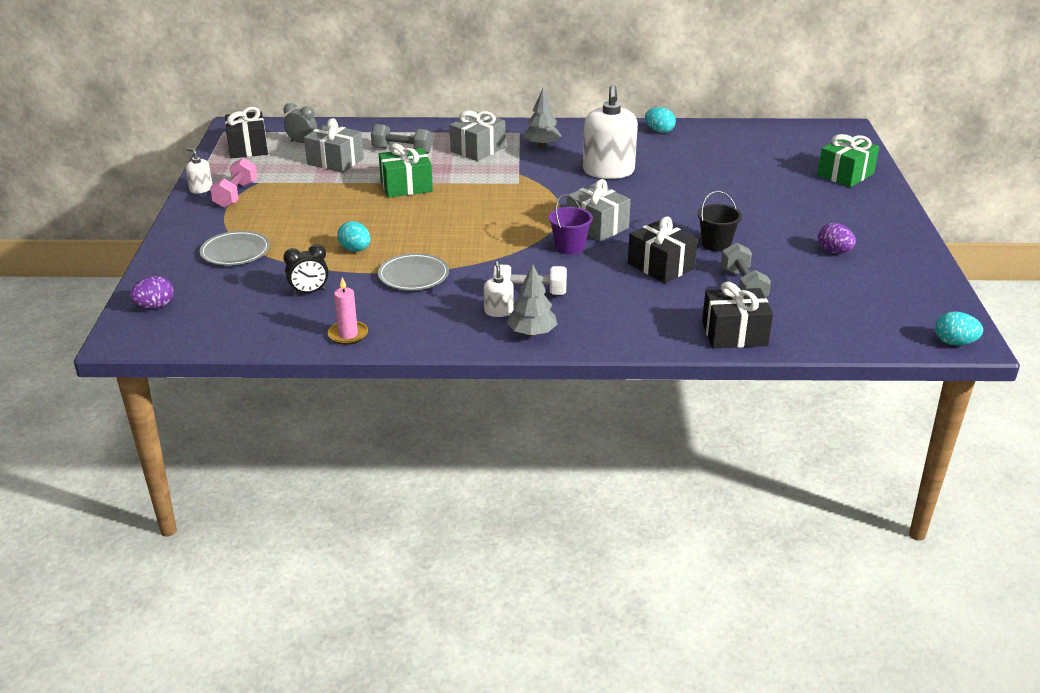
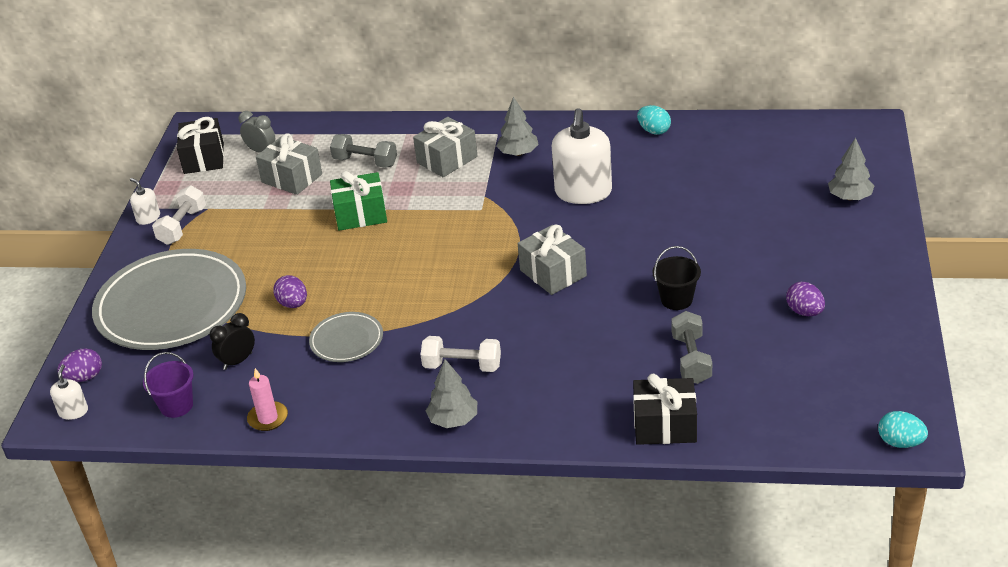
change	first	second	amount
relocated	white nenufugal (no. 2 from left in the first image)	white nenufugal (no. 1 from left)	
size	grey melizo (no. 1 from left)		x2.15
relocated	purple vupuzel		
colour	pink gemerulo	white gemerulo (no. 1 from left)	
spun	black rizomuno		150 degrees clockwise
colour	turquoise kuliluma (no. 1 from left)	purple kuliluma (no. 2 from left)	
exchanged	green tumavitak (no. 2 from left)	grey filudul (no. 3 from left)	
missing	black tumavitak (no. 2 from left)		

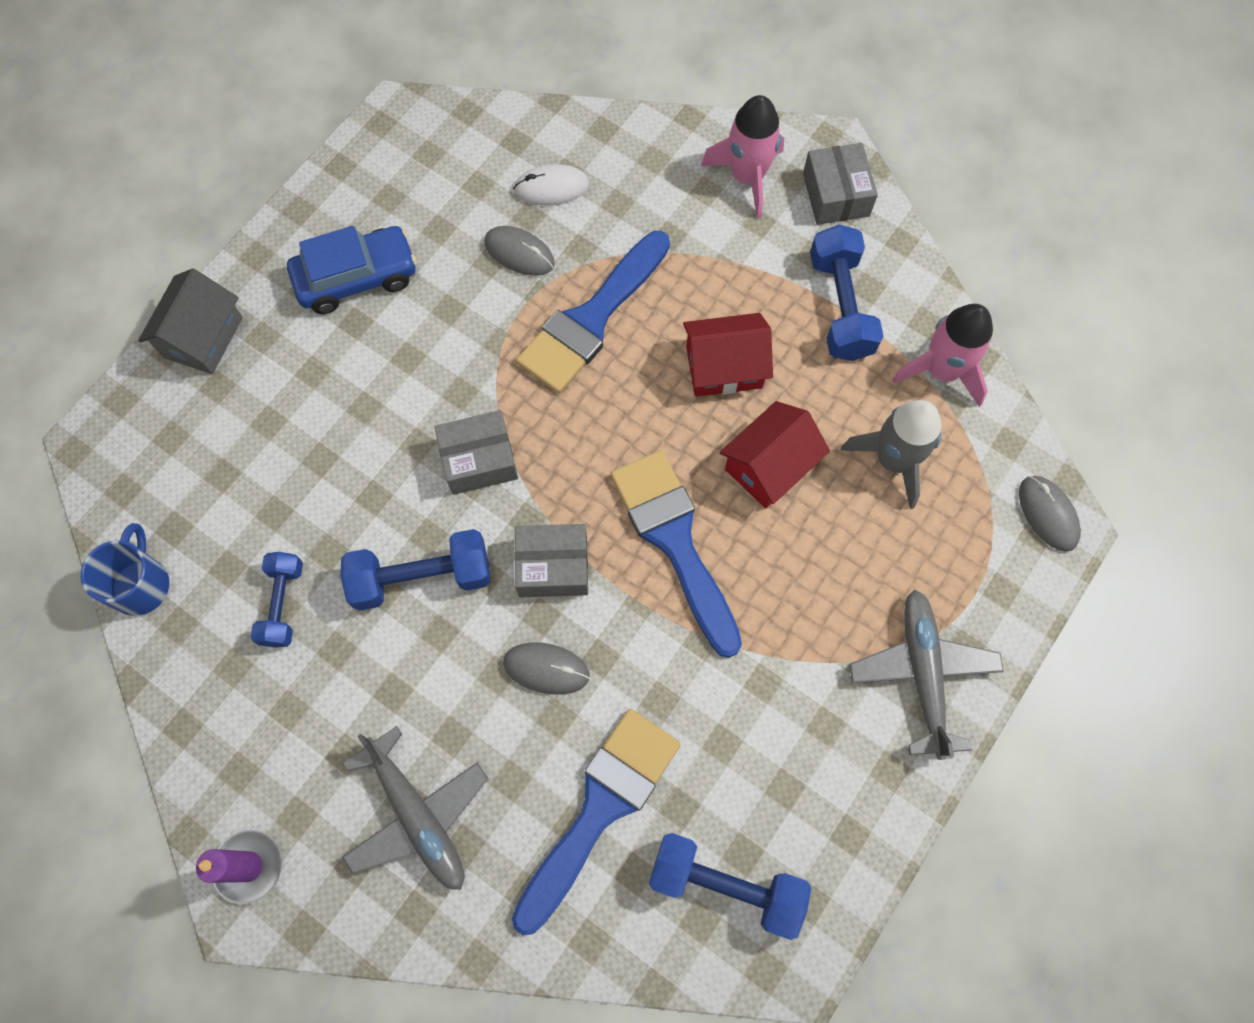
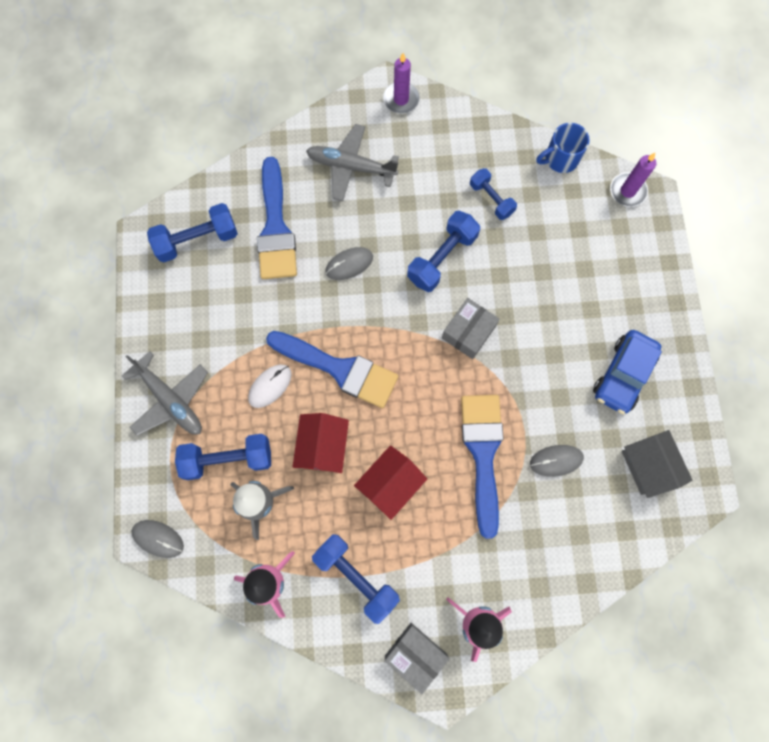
change	first	second	amount
appeared		blue gemerulo (no. 2 from left)	
relocated	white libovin		
spun	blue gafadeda		105 degrees clockwise
appeared		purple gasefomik (no. 2 from left)	
relocated	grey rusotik		
missing	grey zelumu (no. 2 from left)		

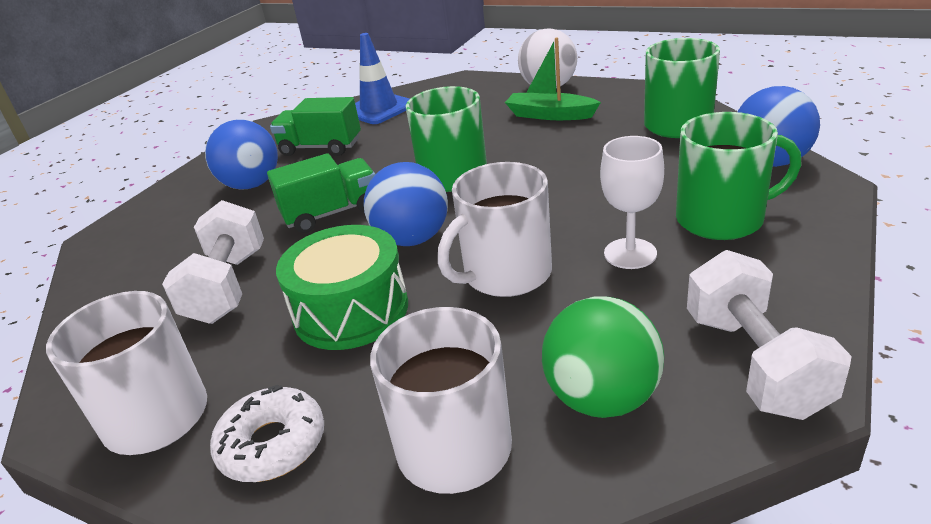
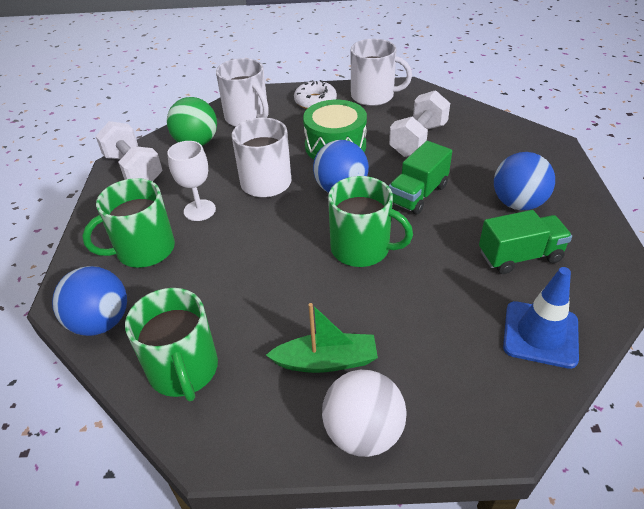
change	first	second	amount
spun	white gemerulo (no. 1 from left in the first image)	white gemerulo (no. 2 from left)	60 degrees clockwise

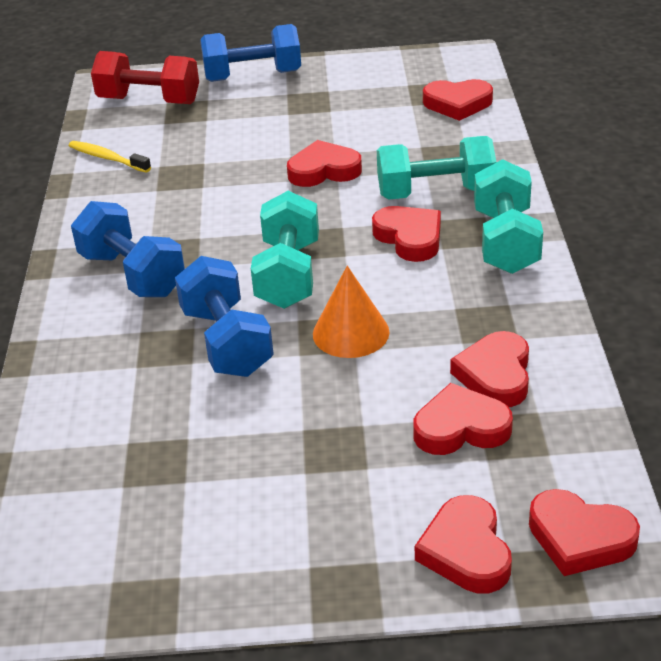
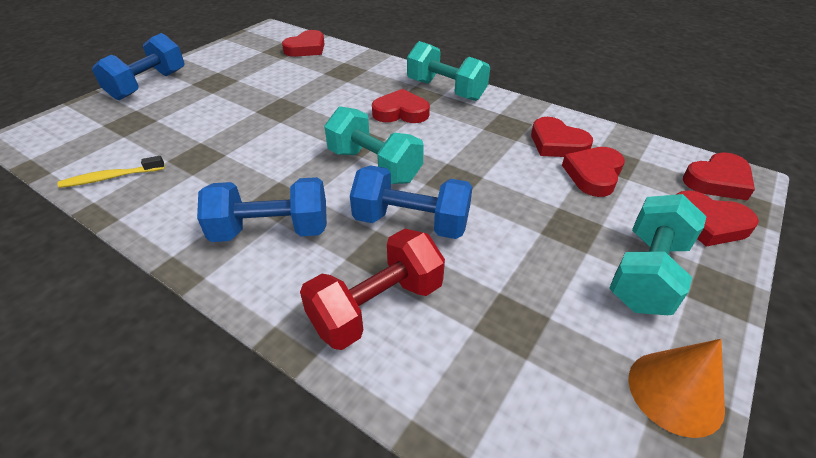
change	first	second	amount
relocated	red gemerulo		
relocated	turquoise gemerulo (no. 2 from left in the first image)	turquoise gemerulo (no. 3 from left)	
relocated	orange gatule		
missing	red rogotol (no. 1 from left)		

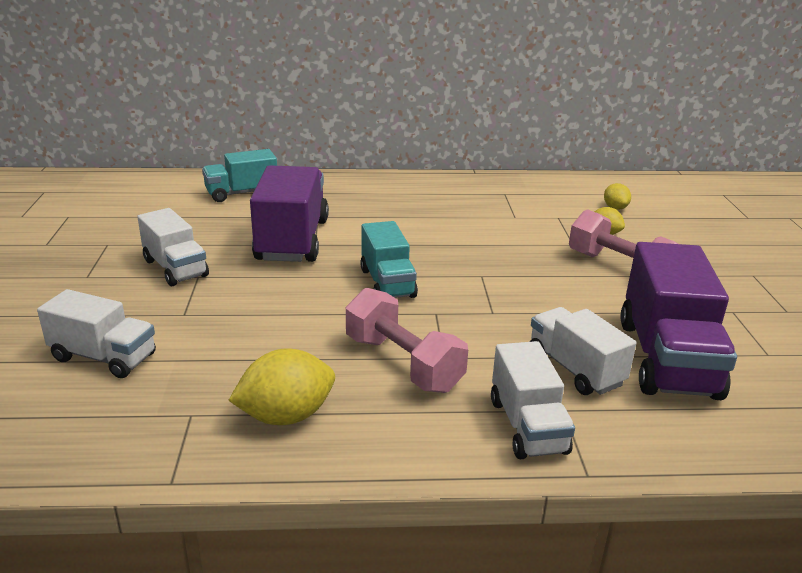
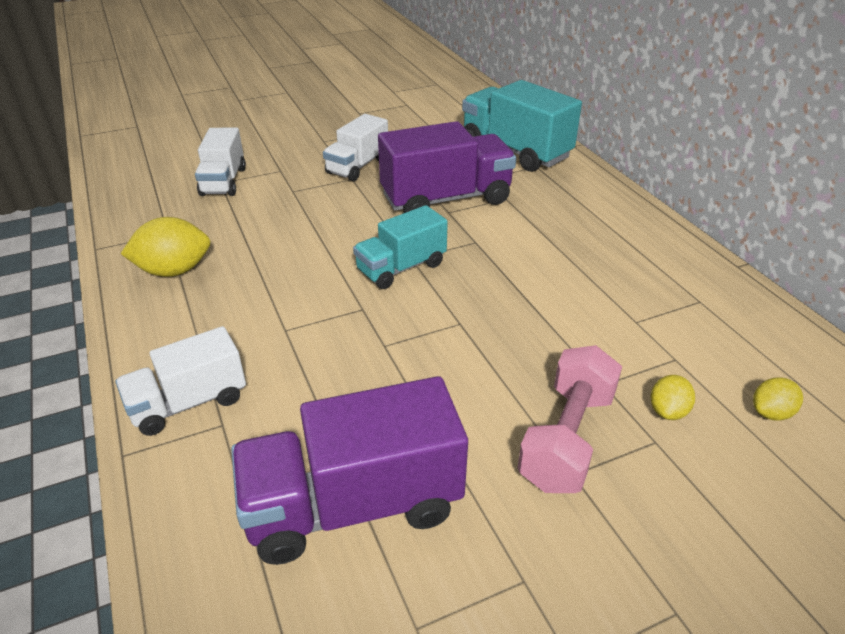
change	first	second	amount
spun	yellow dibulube (no. 1 from left)		60 degrees counterclockwise
size	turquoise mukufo (no. 1 from left in the first image)	turquoise mukufo (no. 2 from left)	x1.62
missing	pink gemerulo (no. 1 from left)		
missing	white mukufo (no. 4 from left)		

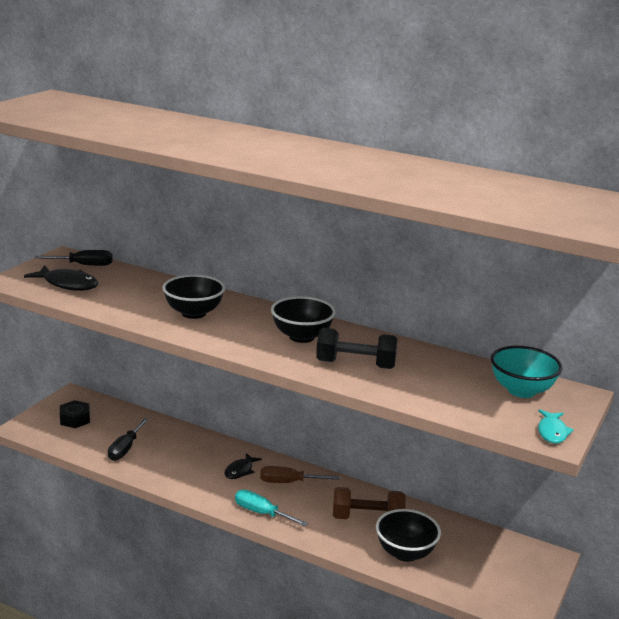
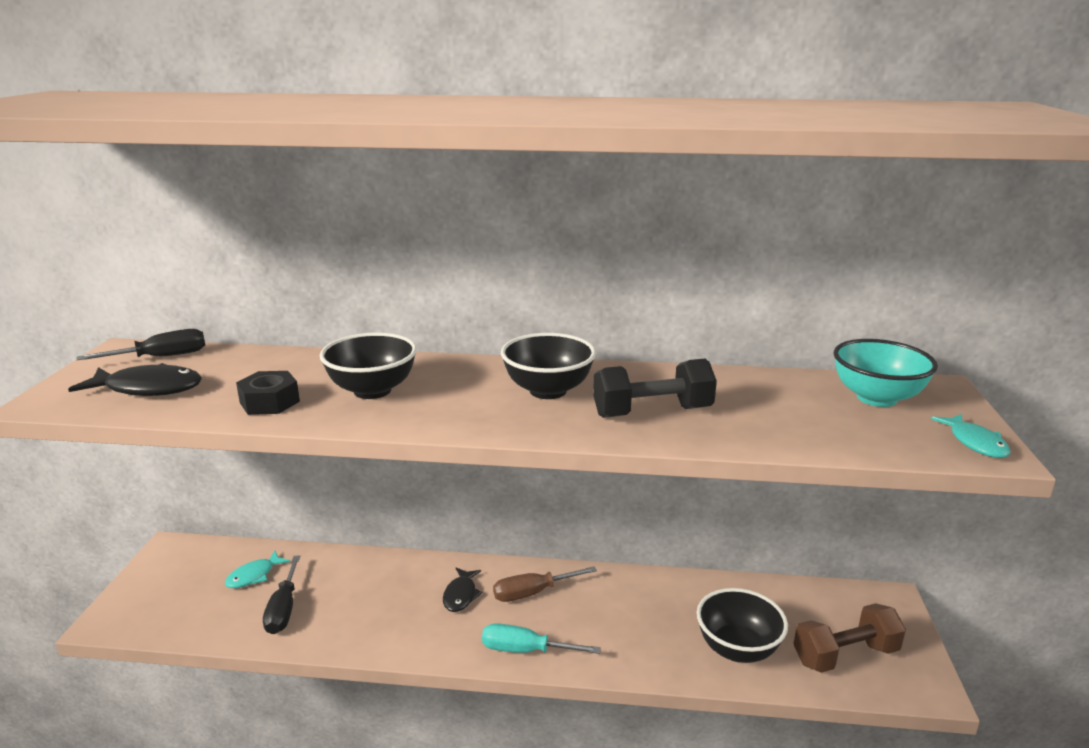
change	first	second	amount
appeared		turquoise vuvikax (no. 1 from left)	
relocated	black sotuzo		
relocated	brown gemerulo		

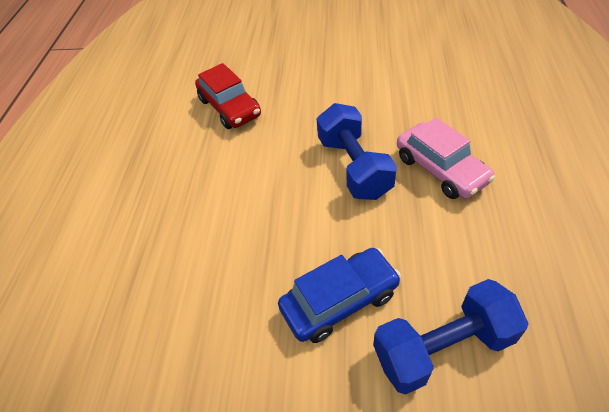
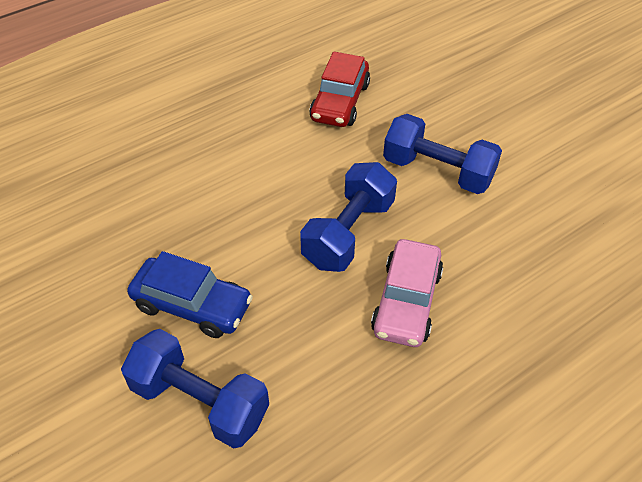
change	first	second	amount
appeared		blue gemerulo (no. 3 from left)	

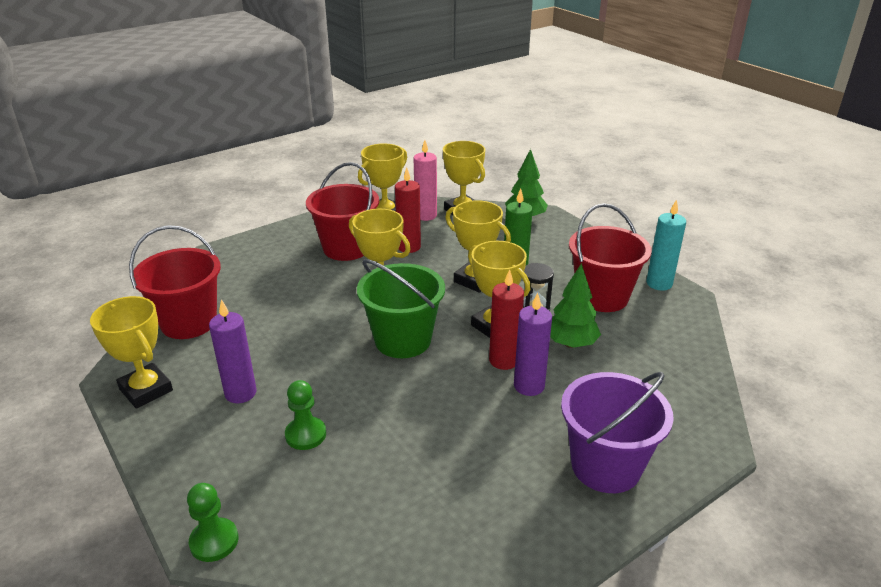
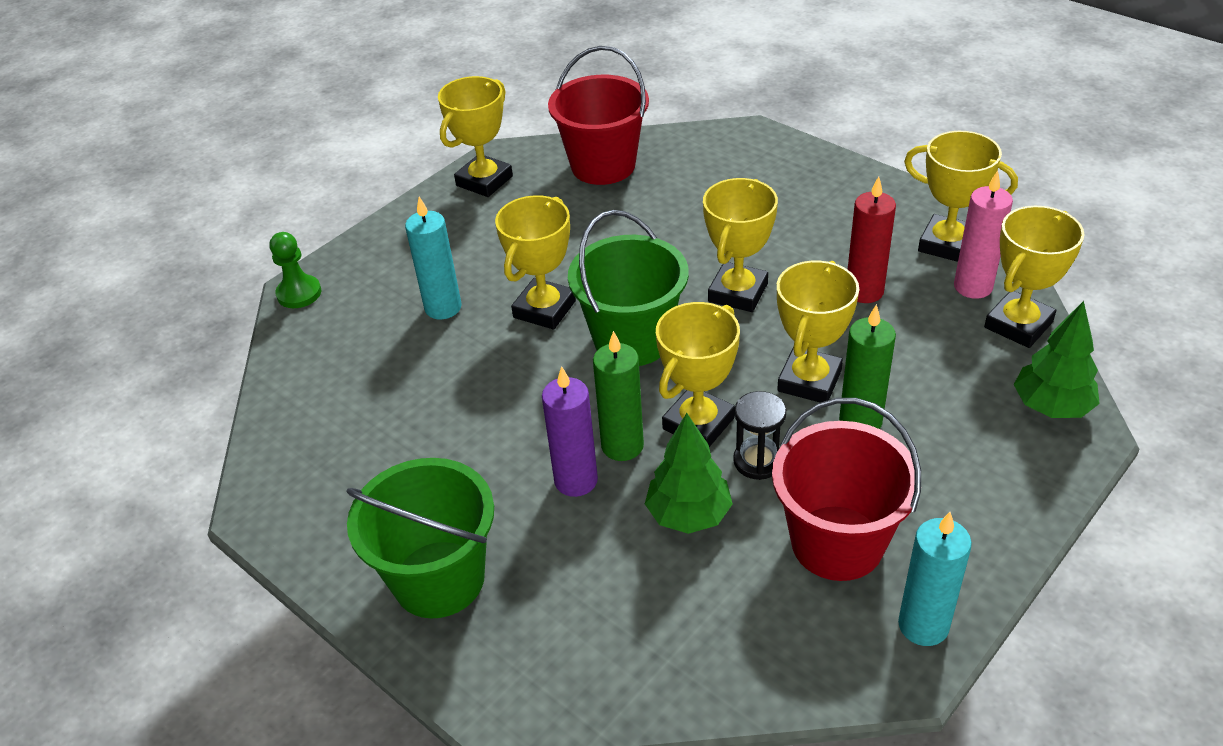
change	first	second	amount
colour	purple vupuzel	green vupuzel (no. 1 from left)	
exchanged	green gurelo (no. 2 from left)	turquoise gasefomik (no. 1 from left)	
appeared		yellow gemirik (no. 2 from left)	
colour	red gasefomik (no. 2 from left)	green gasefomik (no. 1 from left)	
missing	purple gasefomik (no. 1 from left)		
missing	red vupuzel (no. 2 from left)		

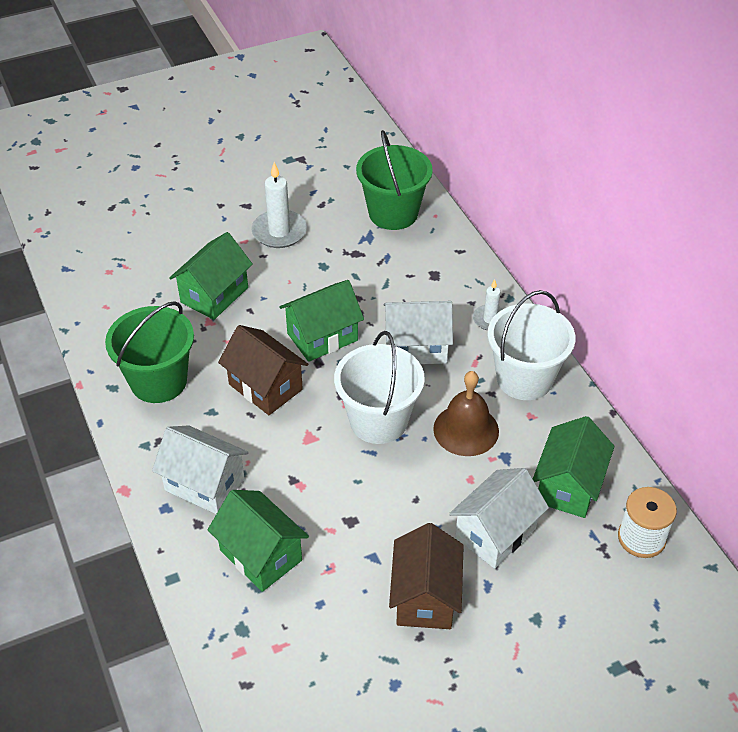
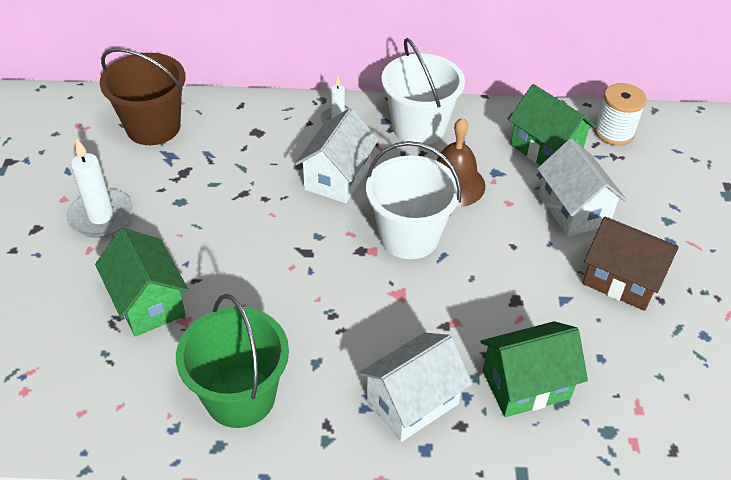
change	first	second	amount
colour	green vupuzel (no. 2 from left)	brown vupuzel	
missing	brown rusotik (no. 1 from left)		
missing	green rusotik (no. 3 from left)		

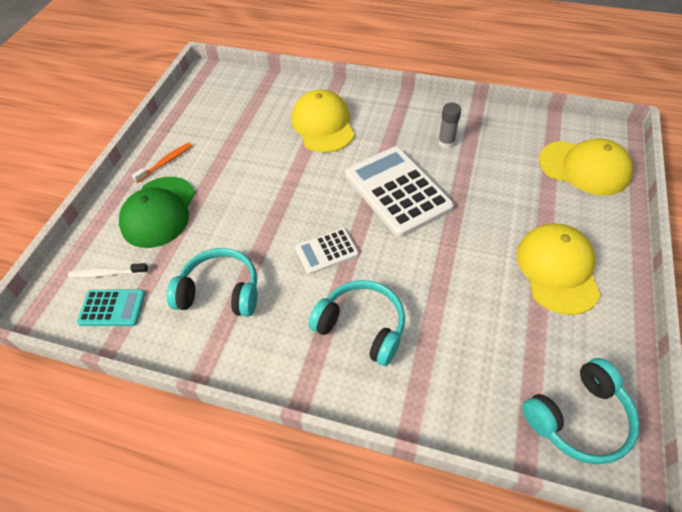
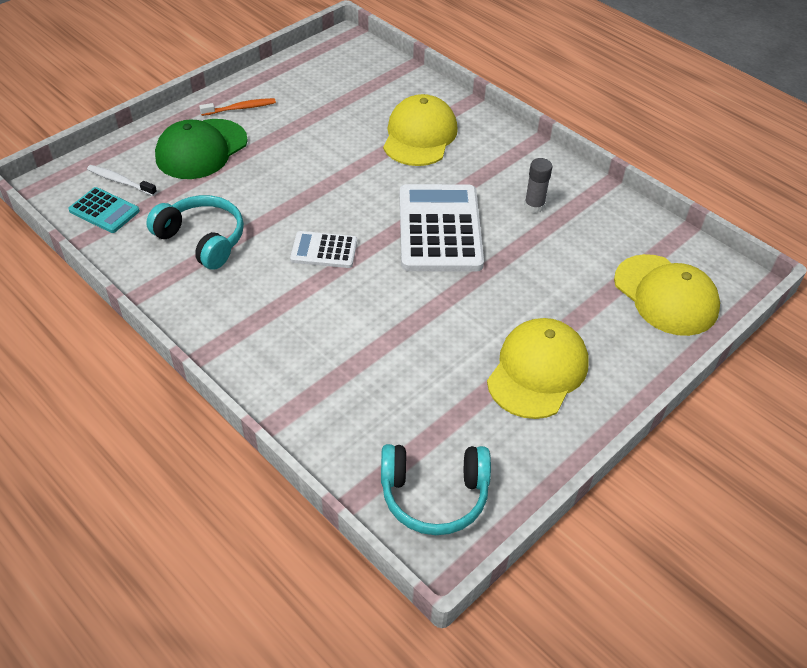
change	first	second	amount
missing	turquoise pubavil (no. 2 from left)		

